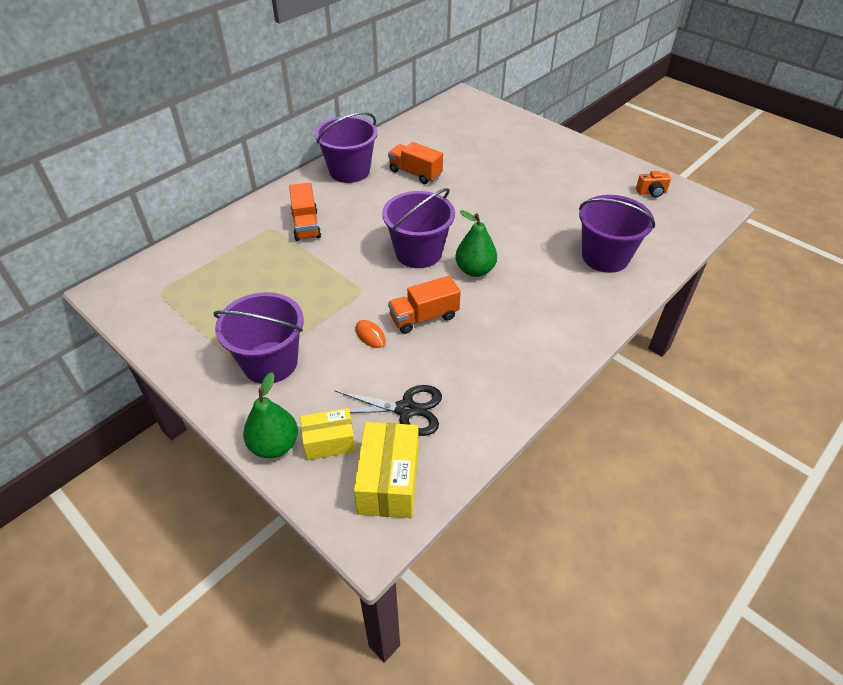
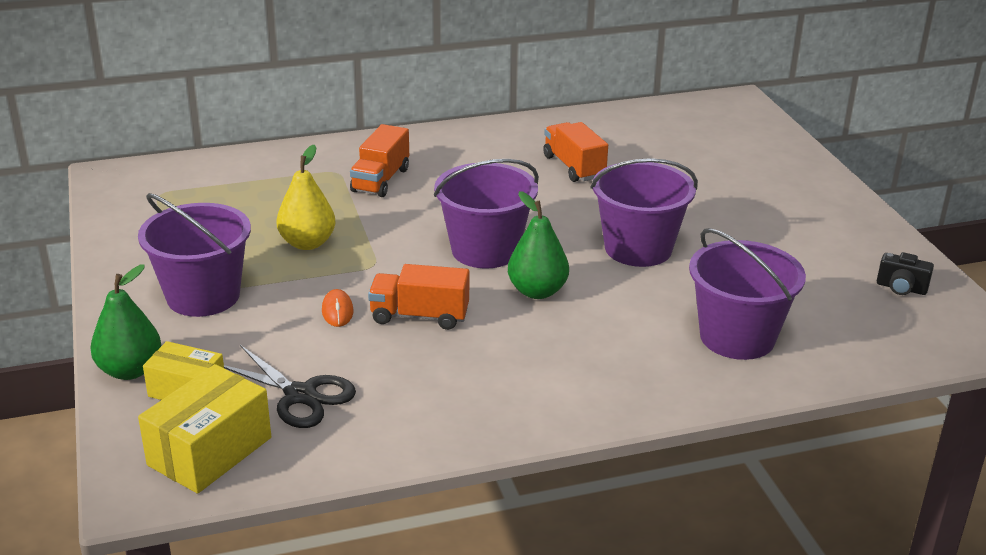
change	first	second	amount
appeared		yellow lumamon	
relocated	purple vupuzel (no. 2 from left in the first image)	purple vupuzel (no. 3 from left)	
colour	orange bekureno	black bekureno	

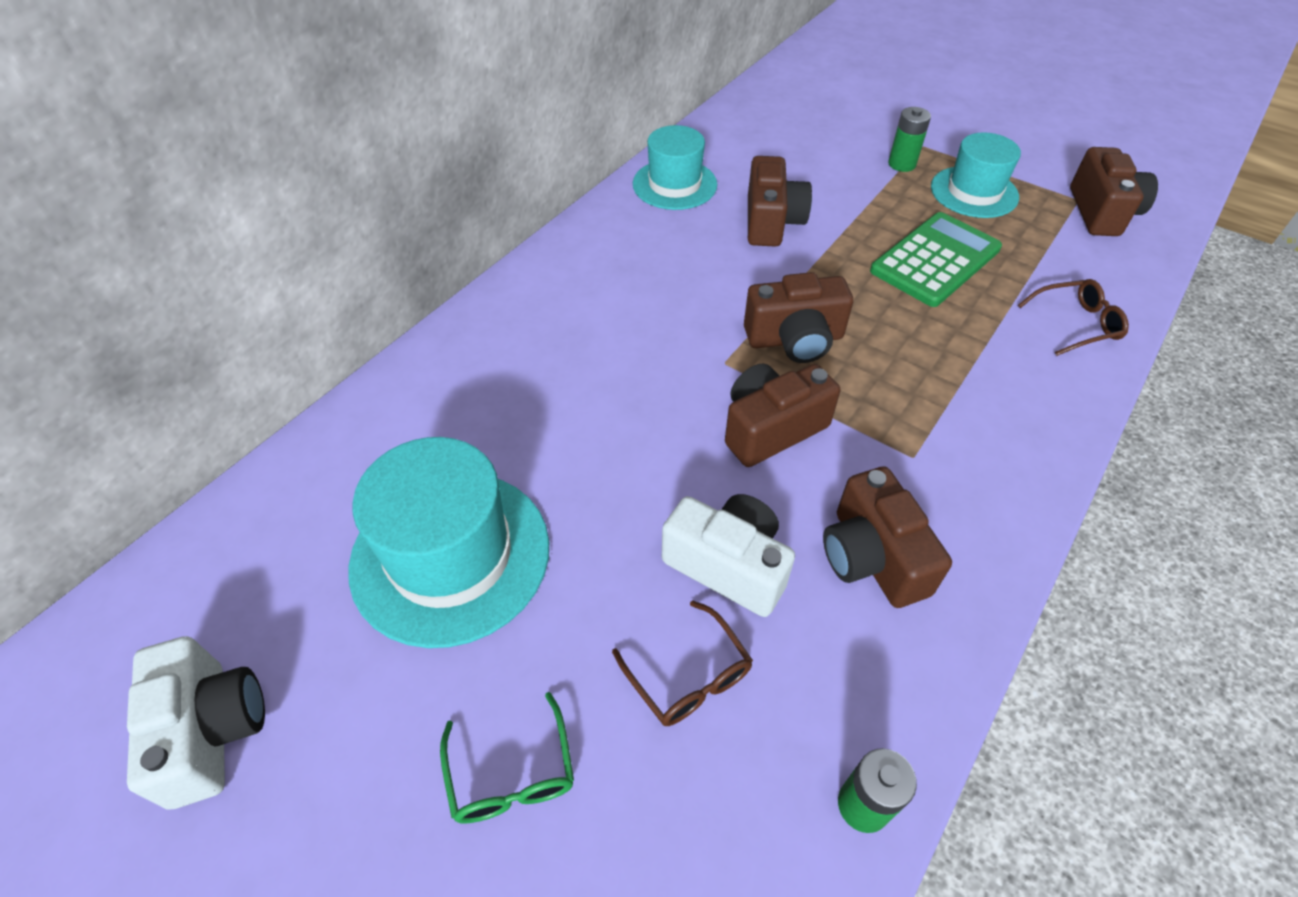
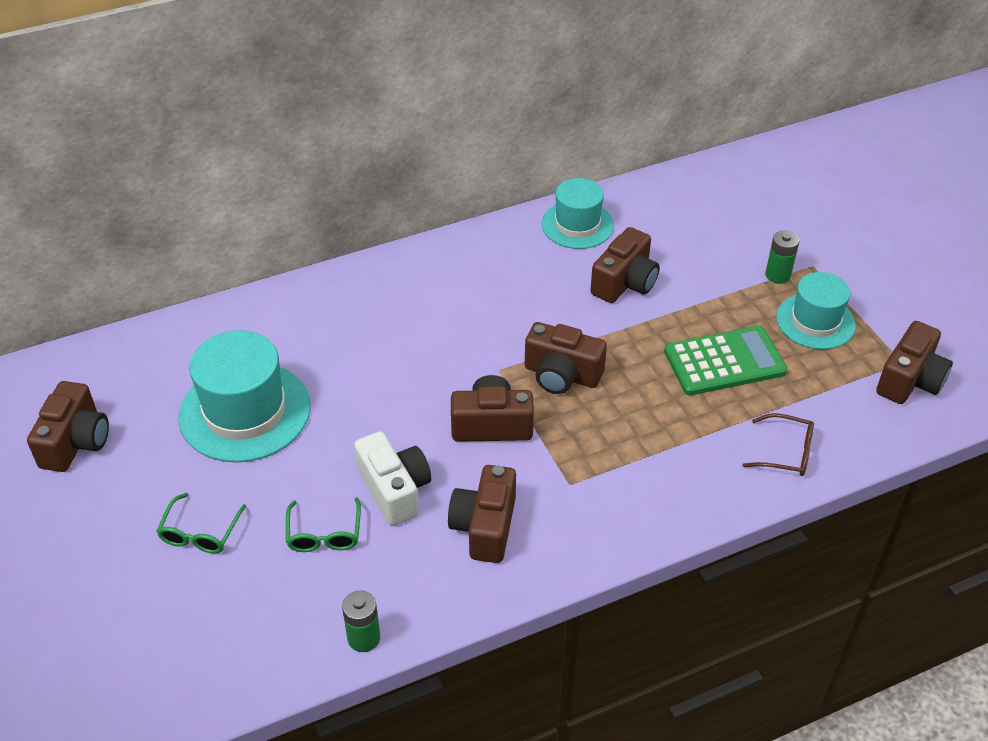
change	first	second	amount
colour	white bekureno (no. 1 from left)	brown bekureno (no. 1 from left)	
colour	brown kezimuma (no. 1 from left)	green kezimuma (no. 2 from left)	

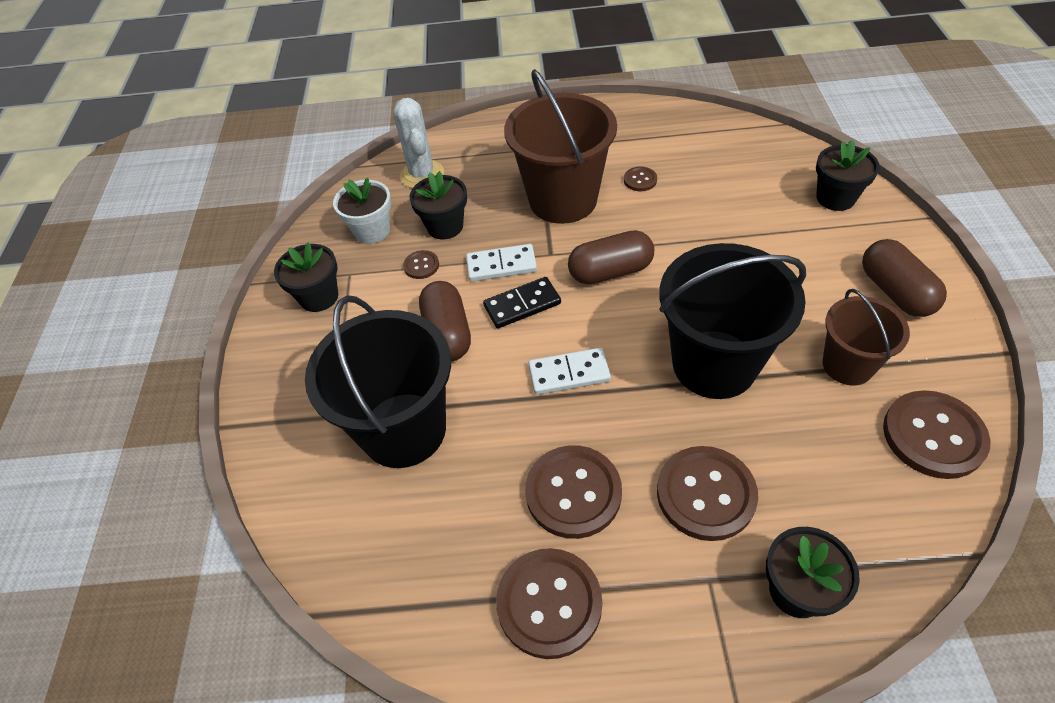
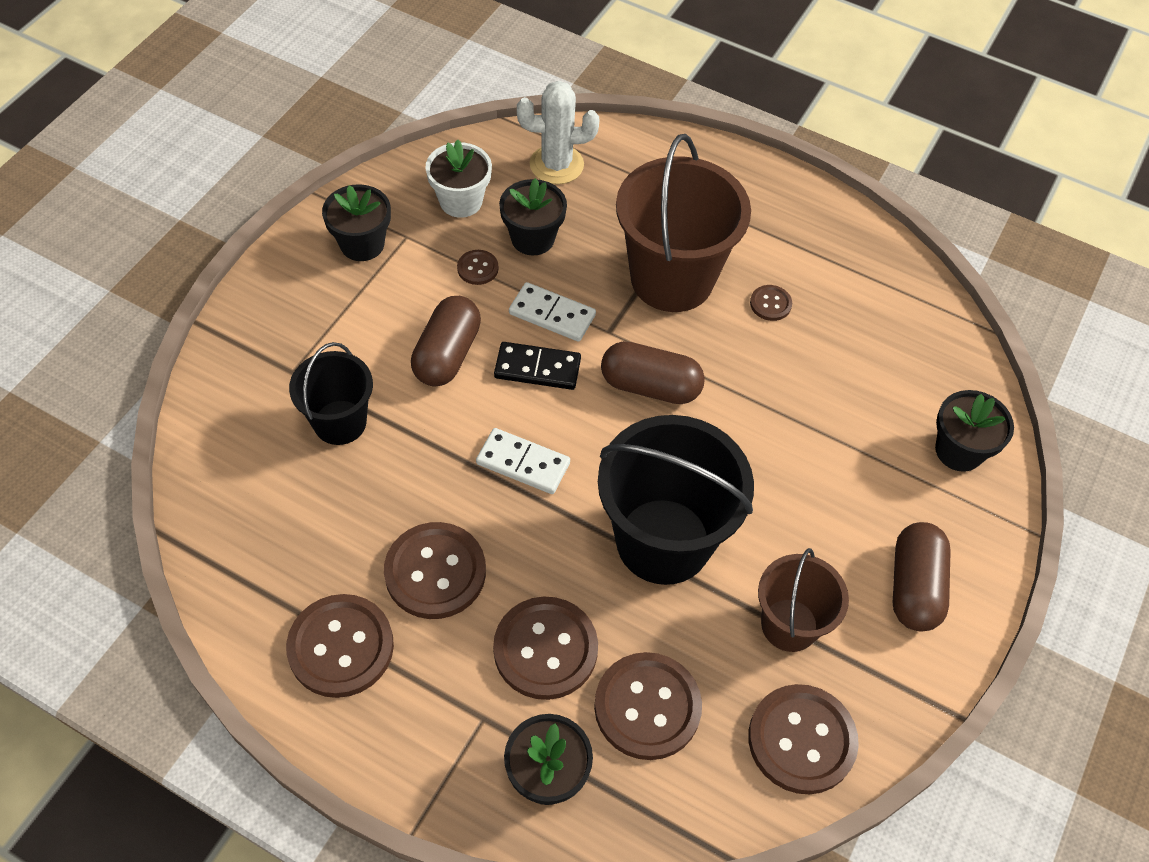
change	first	second	amount
size	black vupuzel (no. 1 from left)		x0.58
spun	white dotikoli		75 degrees clockwise
appeared		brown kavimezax (no. 5 from left)	

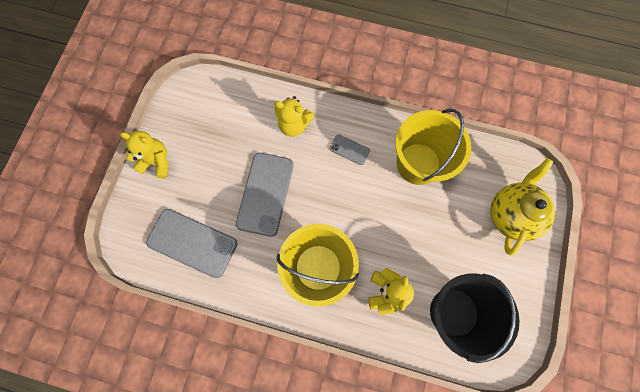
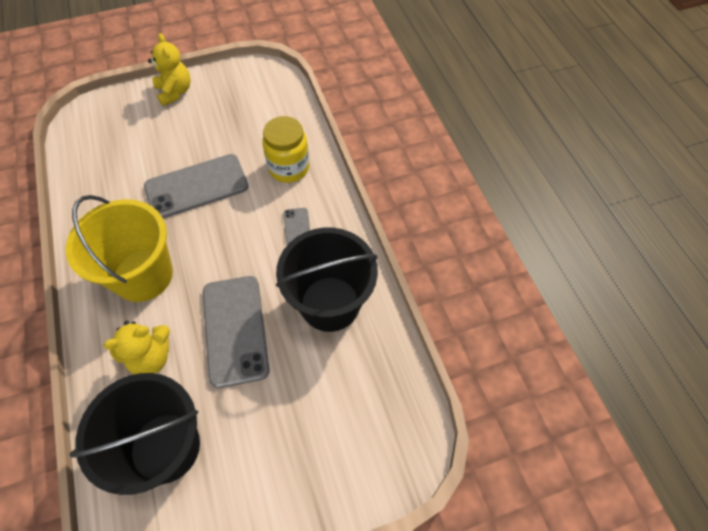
change	first	second	amount
relocated	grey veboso (no. 1 from left in the first image)	grey veboso (no. 2 from left)	
exchanged	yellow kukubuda (no. 2 from left)	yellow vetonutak	
colour	yellow vupuzel (no. 2 from left)	black vupuzel (no. 2 from left)	
missing	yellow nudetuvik		

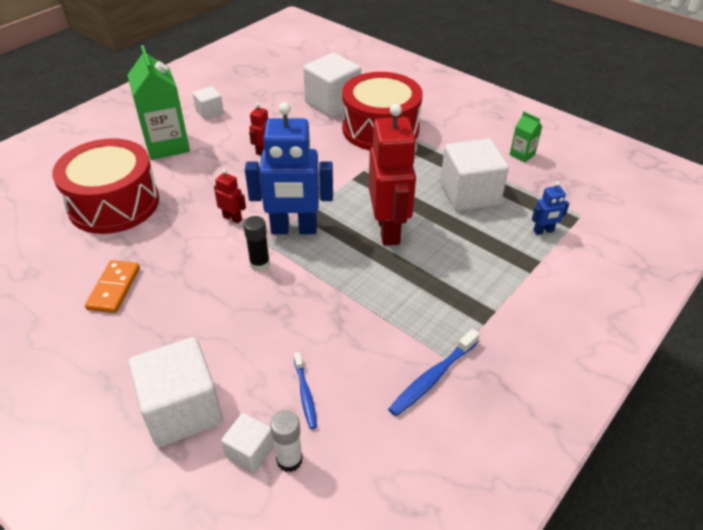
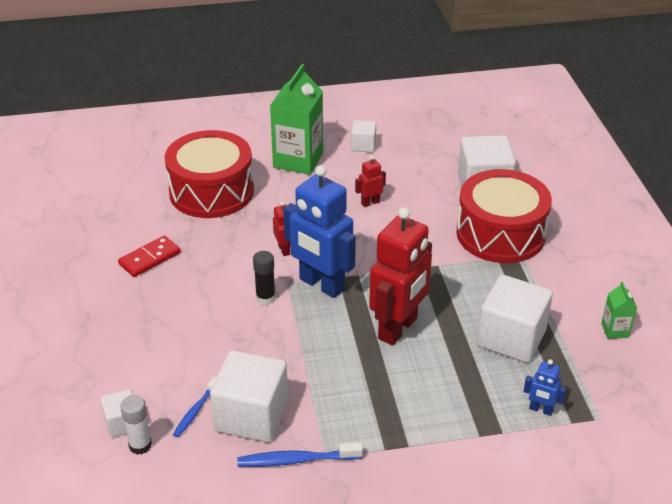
change	first	second	amount
colour	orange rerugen	red rerugen	
relocated	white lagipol (no. 1 from left in the first image)	white lagipol (no. 2 from left)	

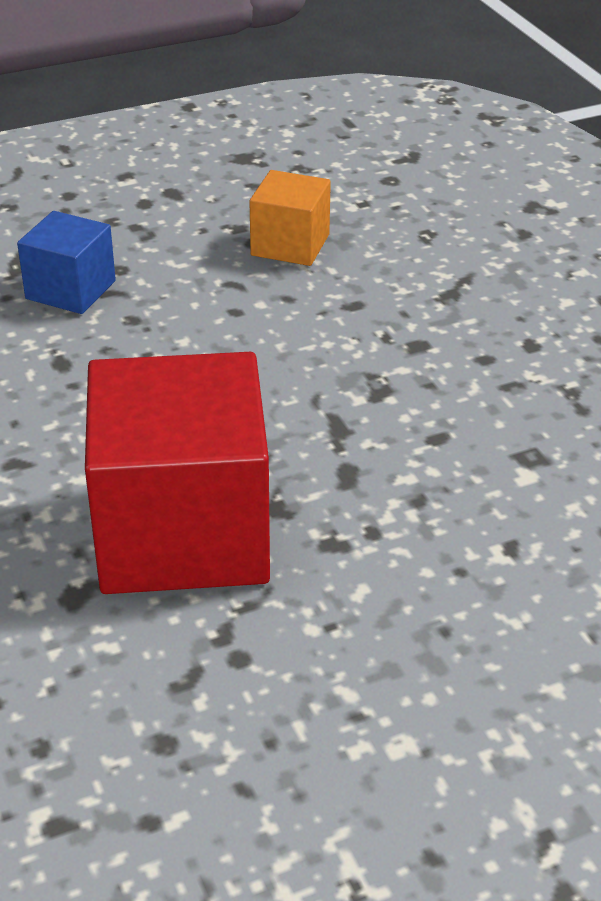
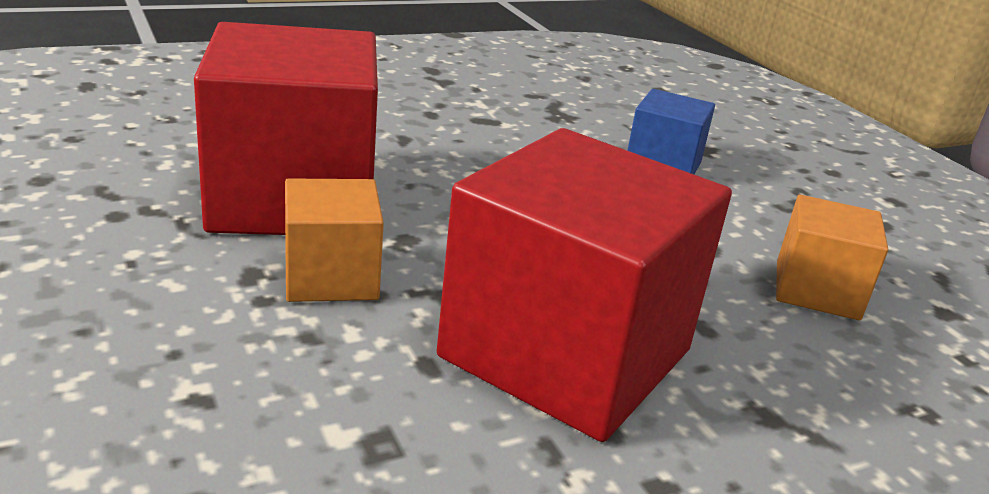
change	first	second	amount
appeared		orange lagipol (no. 1 from left)	
appeared		red lagipol (no. 2 from left)	

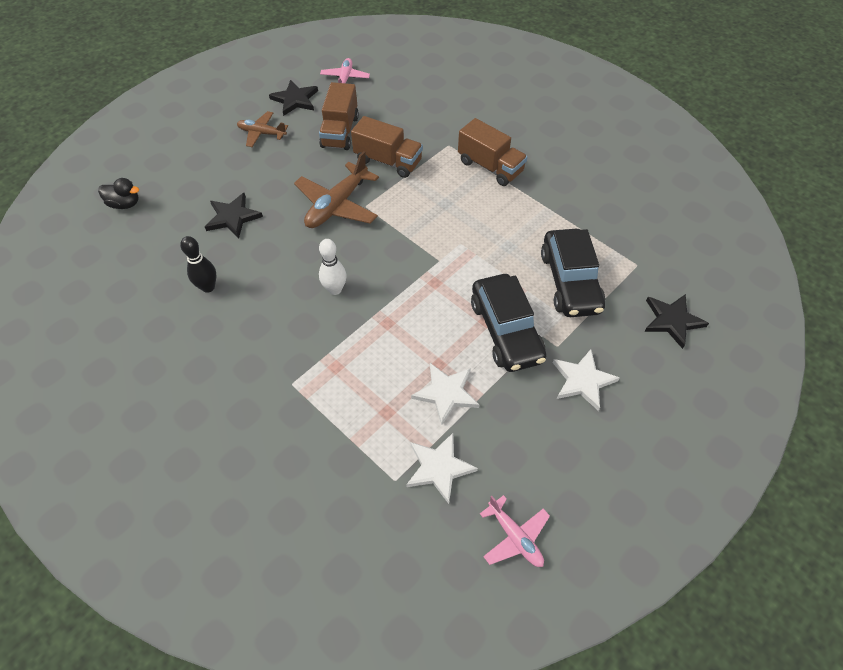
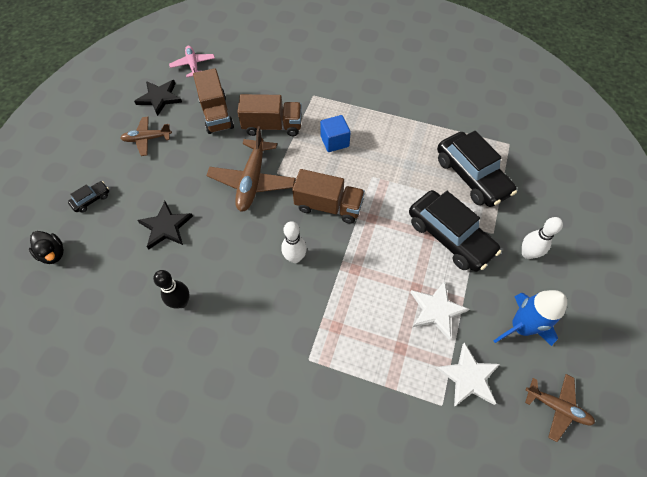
change	first	second	amount
spun	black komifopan		60 degrees clockwise
appeared		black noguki (no. 1 from left)	
relocated	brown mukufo (no. 3 from left)		
appeared		blue lagipol	
appeared		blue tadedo	
exchanged	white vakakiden (no. 3 from left)	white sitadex (no. 2 from left)	
colour	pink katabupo (no. 2 from left)	brown katabupo (no. 3 from left)	
missing	black vakakiden (no. 3 from left)		

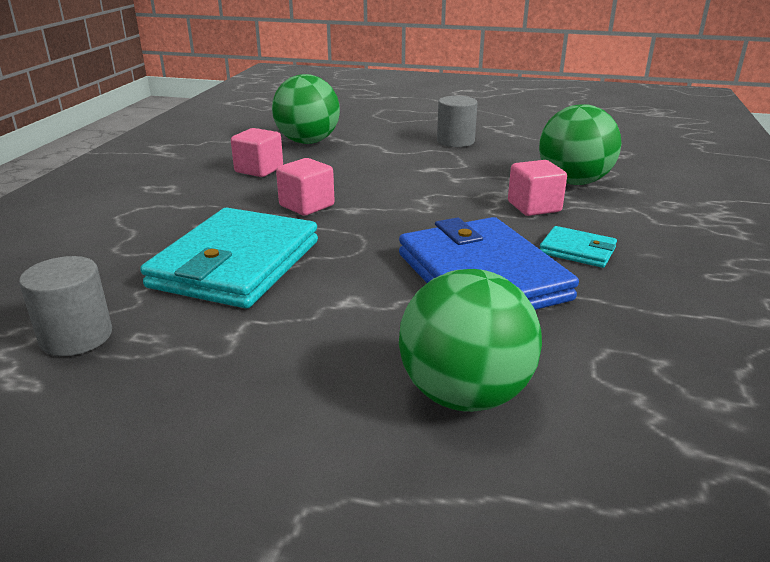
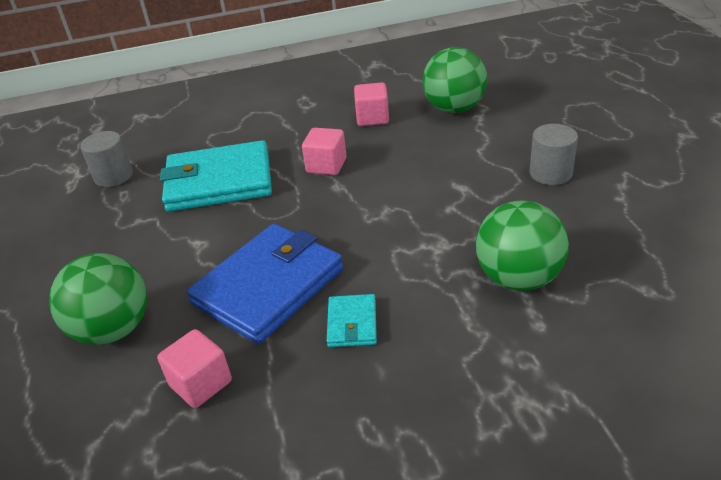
change	first	second	amount
relocated	pink lagipol (no. 3 from left in the first image)	pink lagipol (no. 1 from left)	

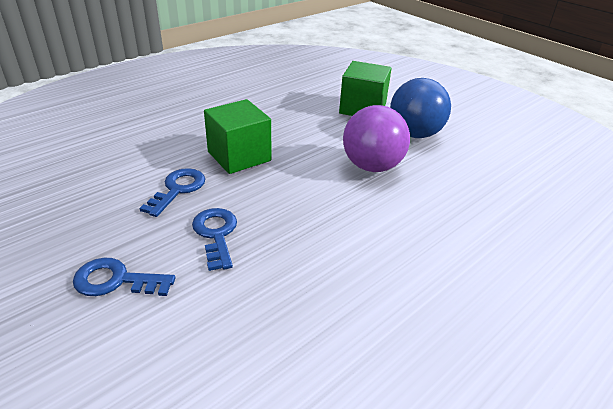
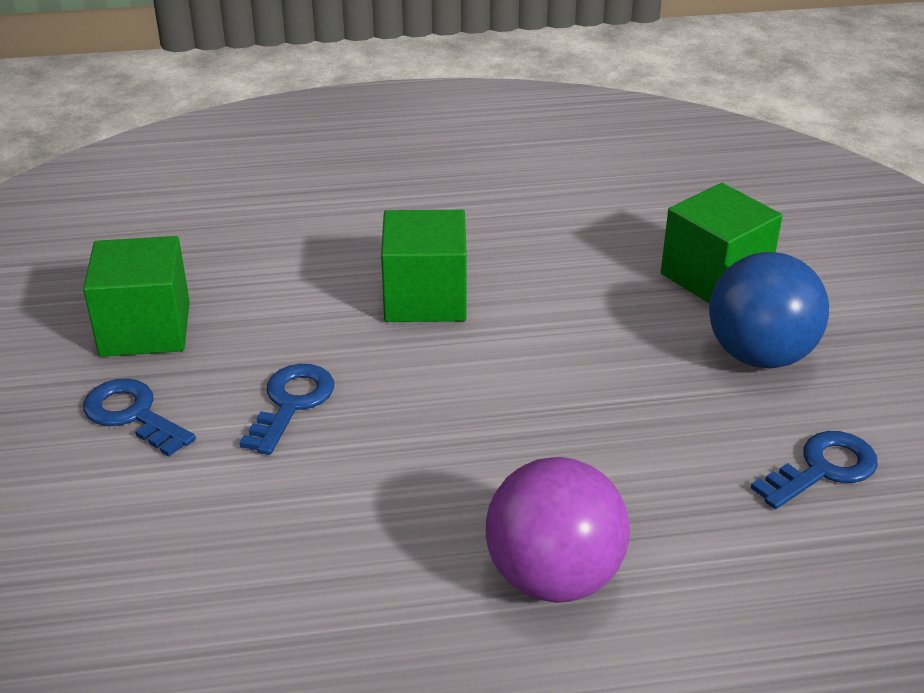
change	first	second	amount
appeared		green lagipol (no. 1 from left)	
relocated	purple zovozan		
relocated	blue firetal (no. 2 from left in the first image)	blue firetal (no. 3 from left)	

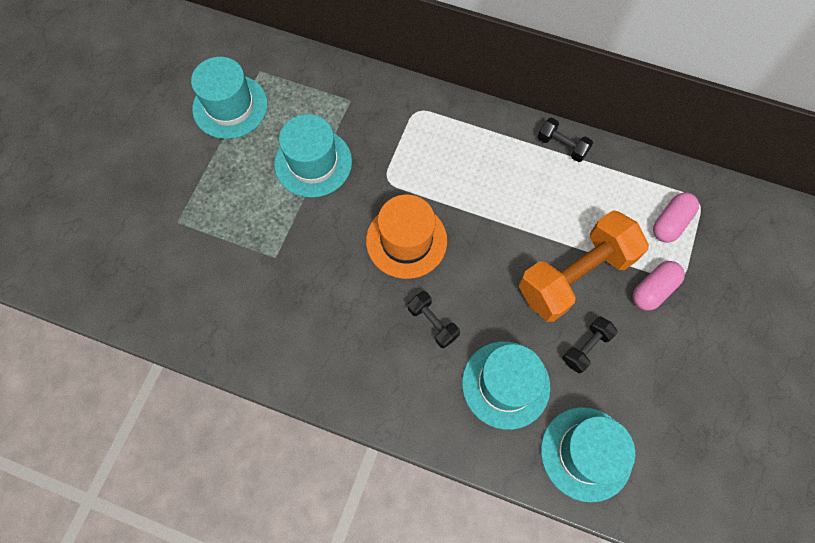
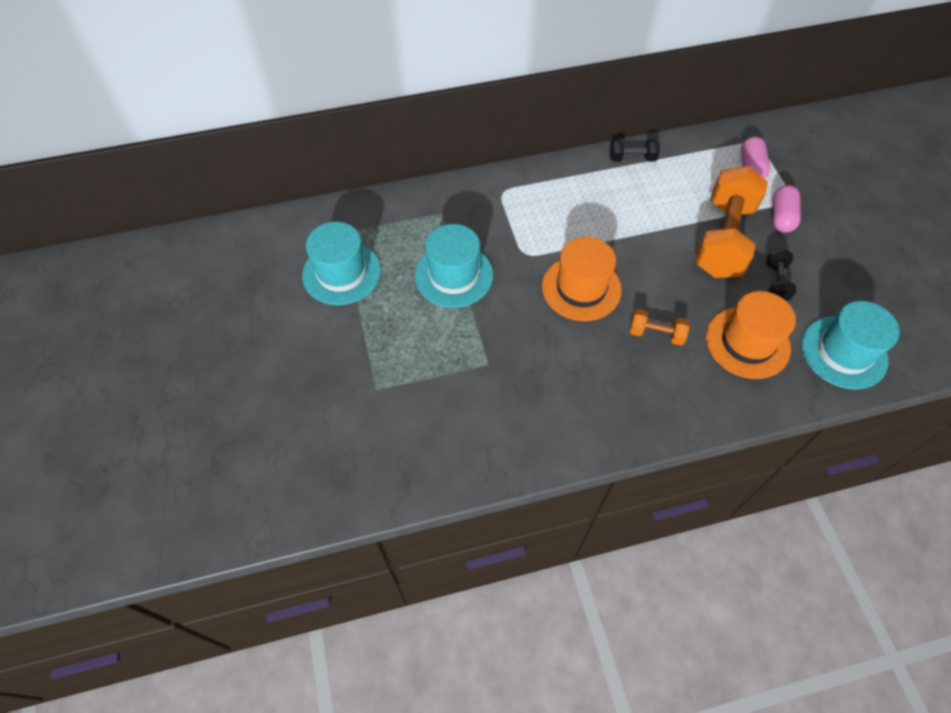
change	first	second	amount
colour	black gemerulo (no. 1 from left)	orange gemerulo (no. 1 from left)	
colour	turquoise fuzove (no. 3 from left)	orange fuzove (no. 2 from left)	

